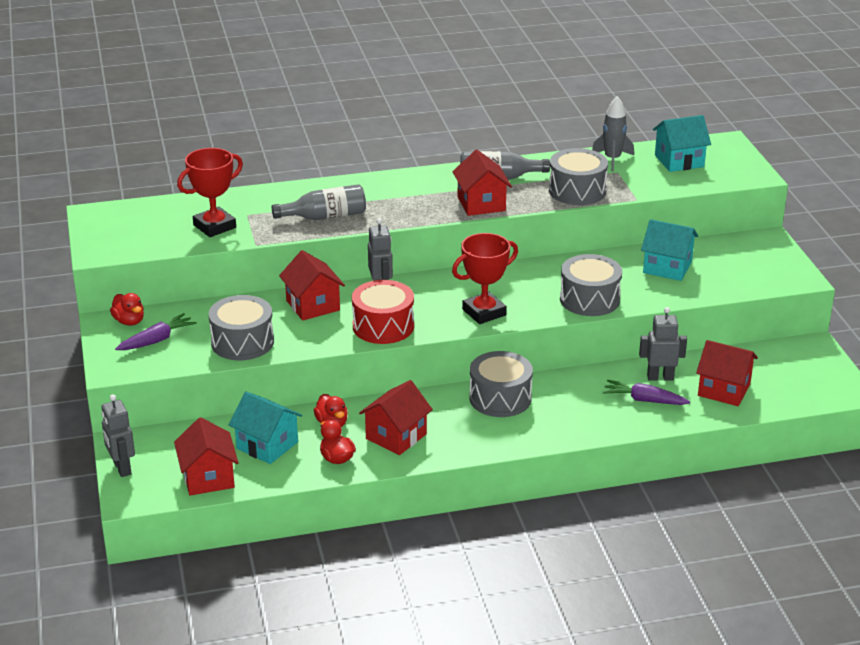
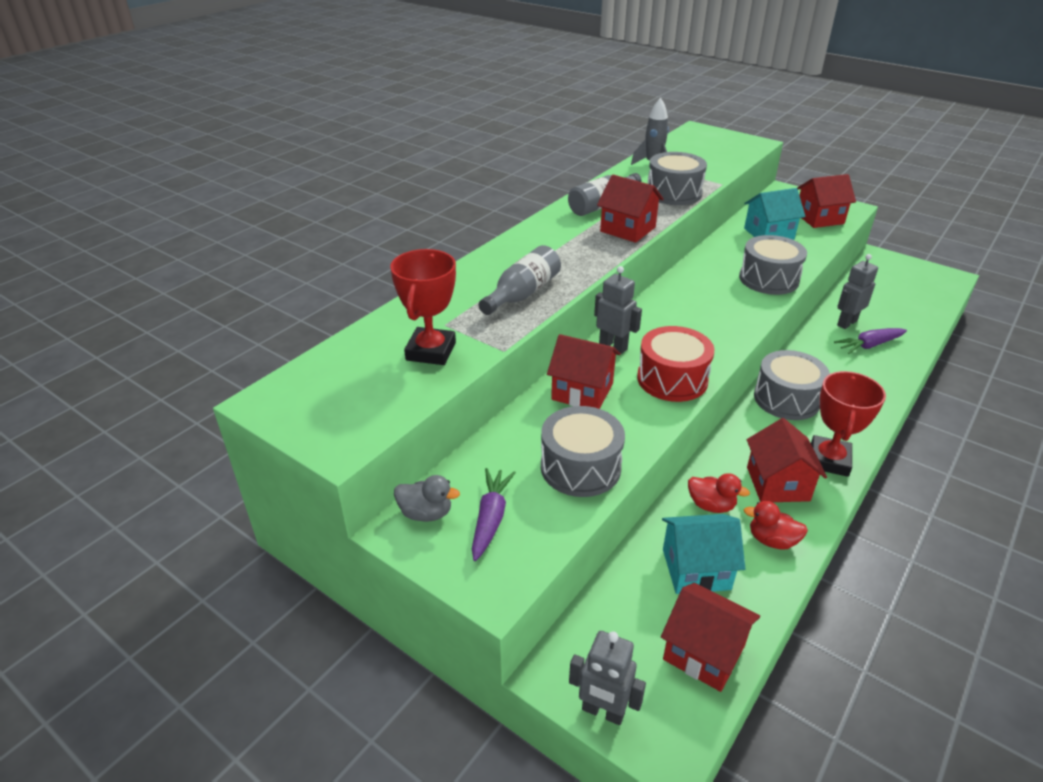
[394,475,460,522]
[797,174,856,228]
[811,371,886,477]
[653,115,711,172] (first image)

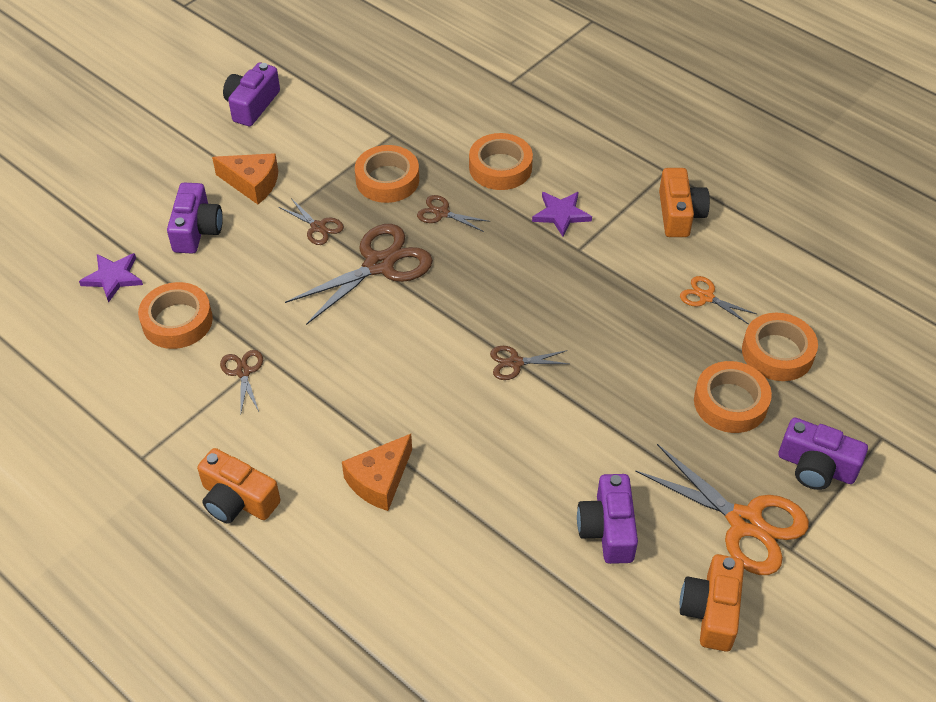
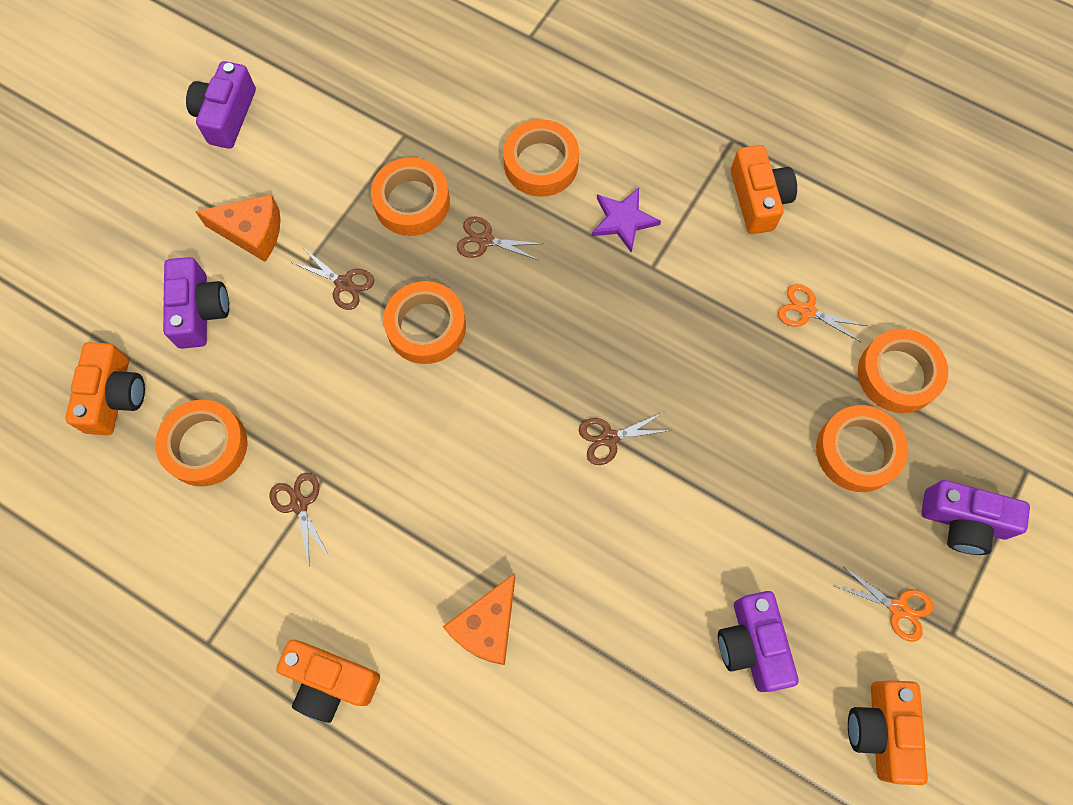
[65,342,145,435]
[383,281,466,364]
[835,567,933,642]

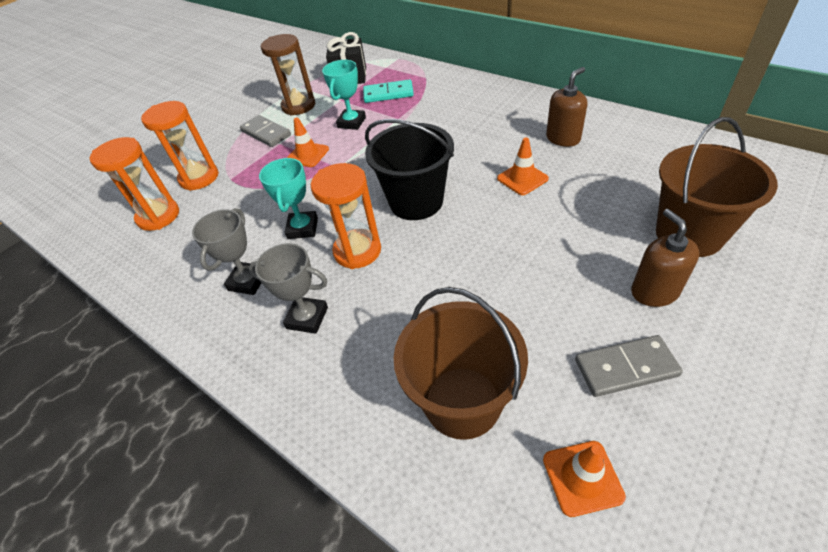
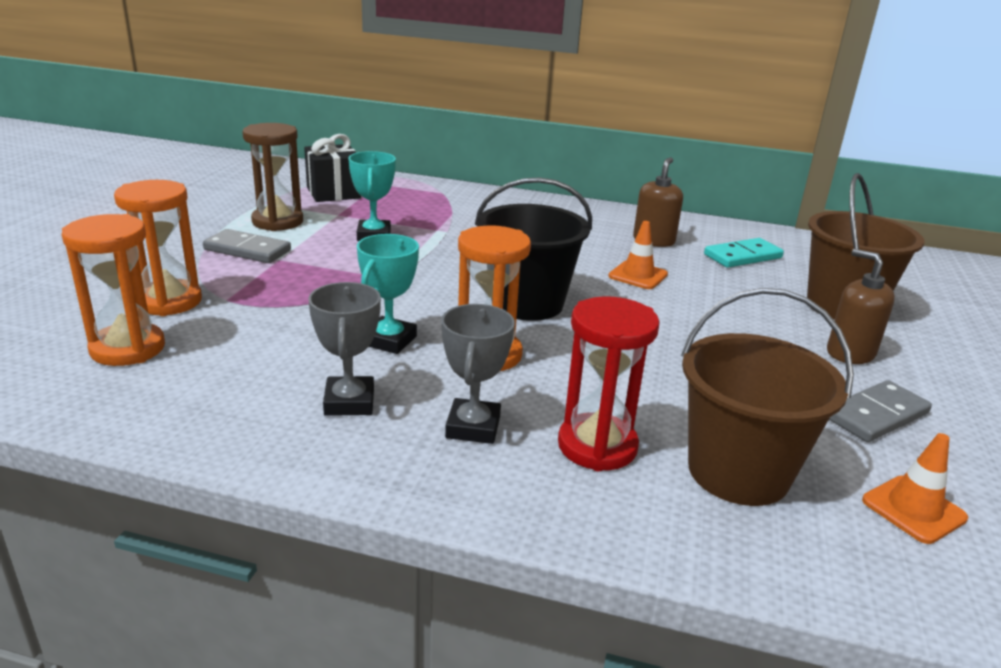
[357,234,419,354]
[441,304,515,444]
[558,296,660,471]
[704,238,784,268]
[287,117,329,167] (first image)

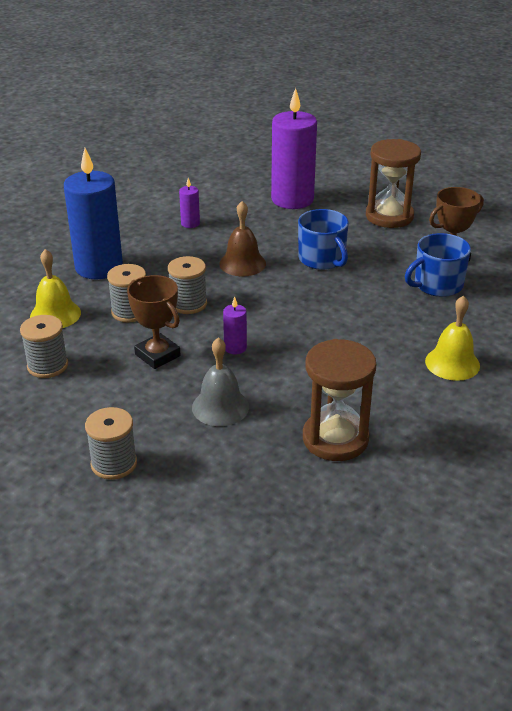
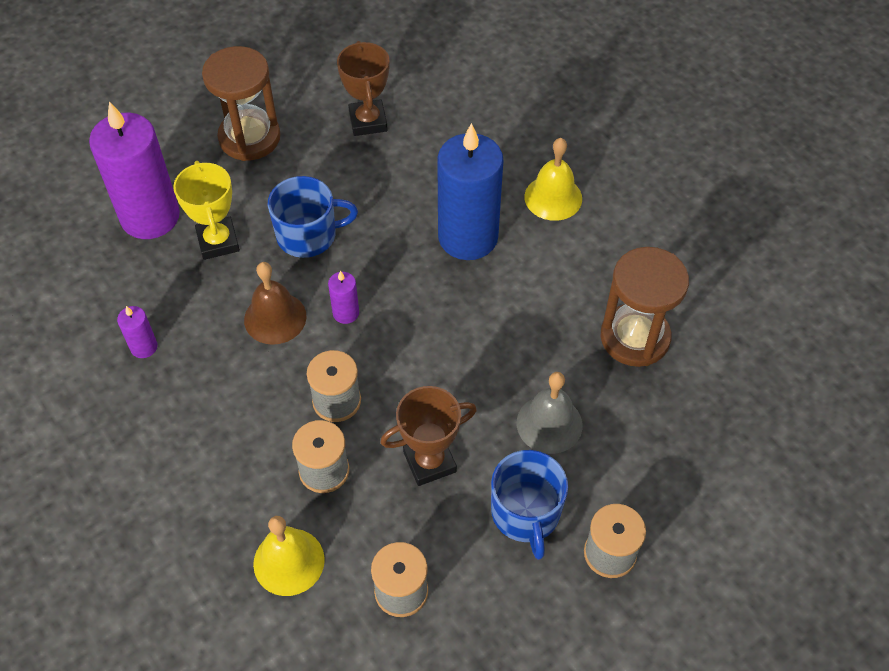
[173,161,240,260]
[328,271,359,324]
[437,123,503,260]
[491,450,568,560]

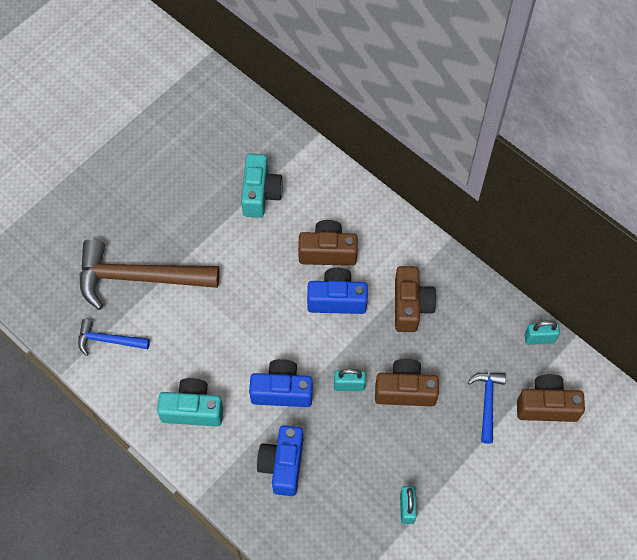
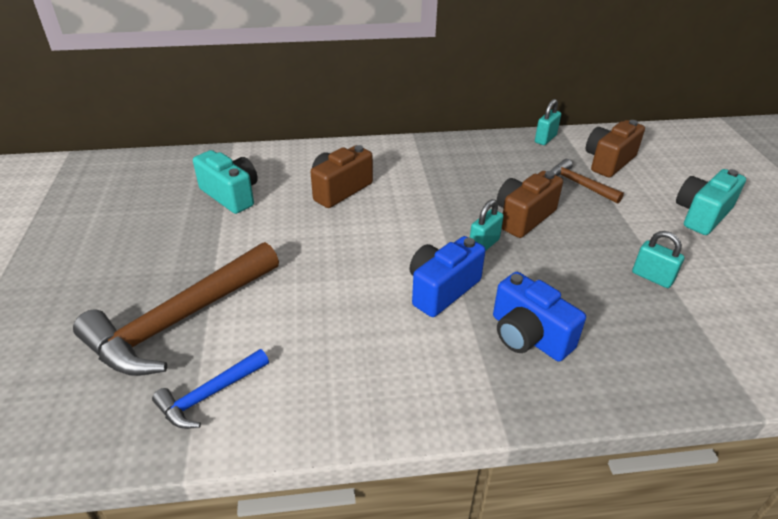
[551,159,624,204]
[676,169,746,235]
[307,268,368,314] (first image)
[395,266,436,332] (first image)

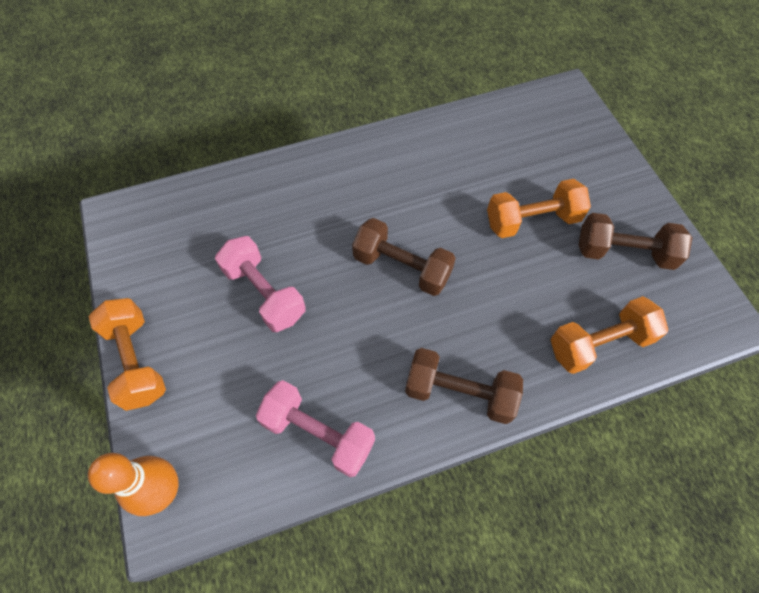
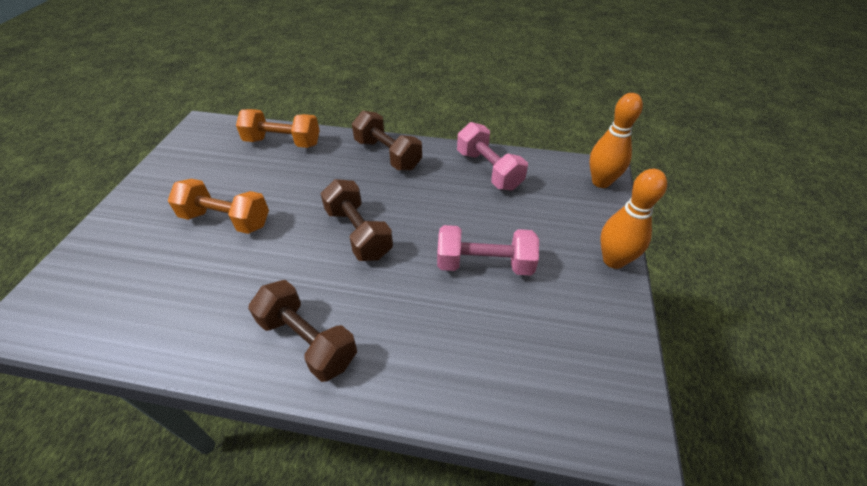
[248,280,357,382]
[437,225,539,276]
[600,169,667,269]

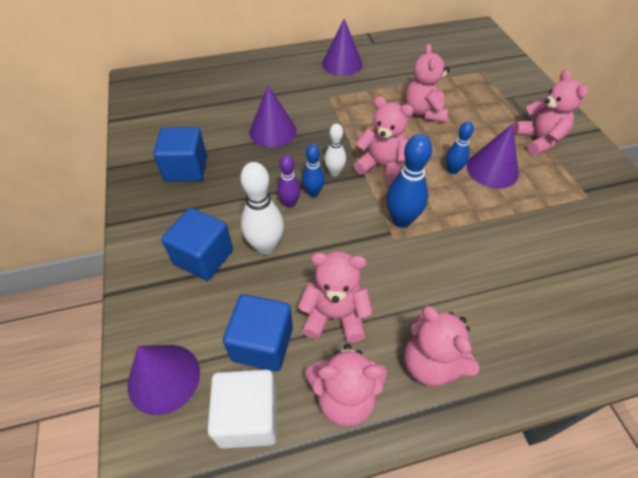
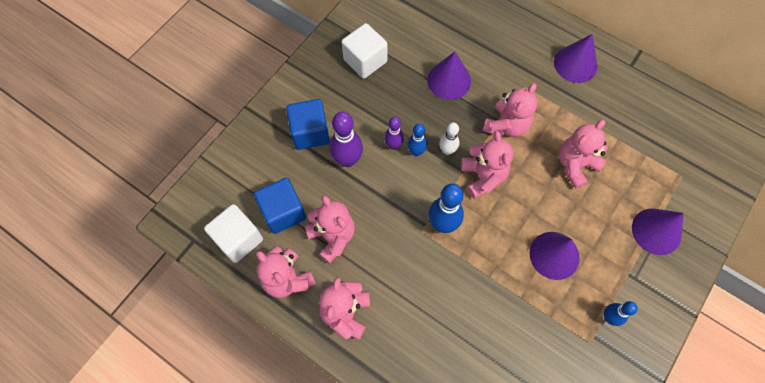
[329,111,363,167]
[342,23,388,79]
[483,83,537,137]
[604,301,638,326]
[632,208,684,255]

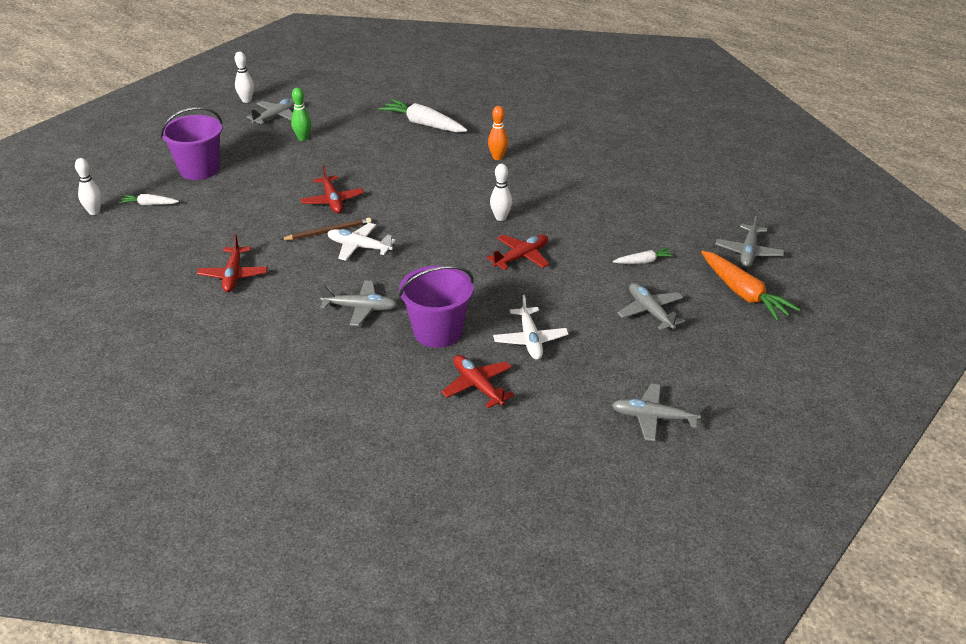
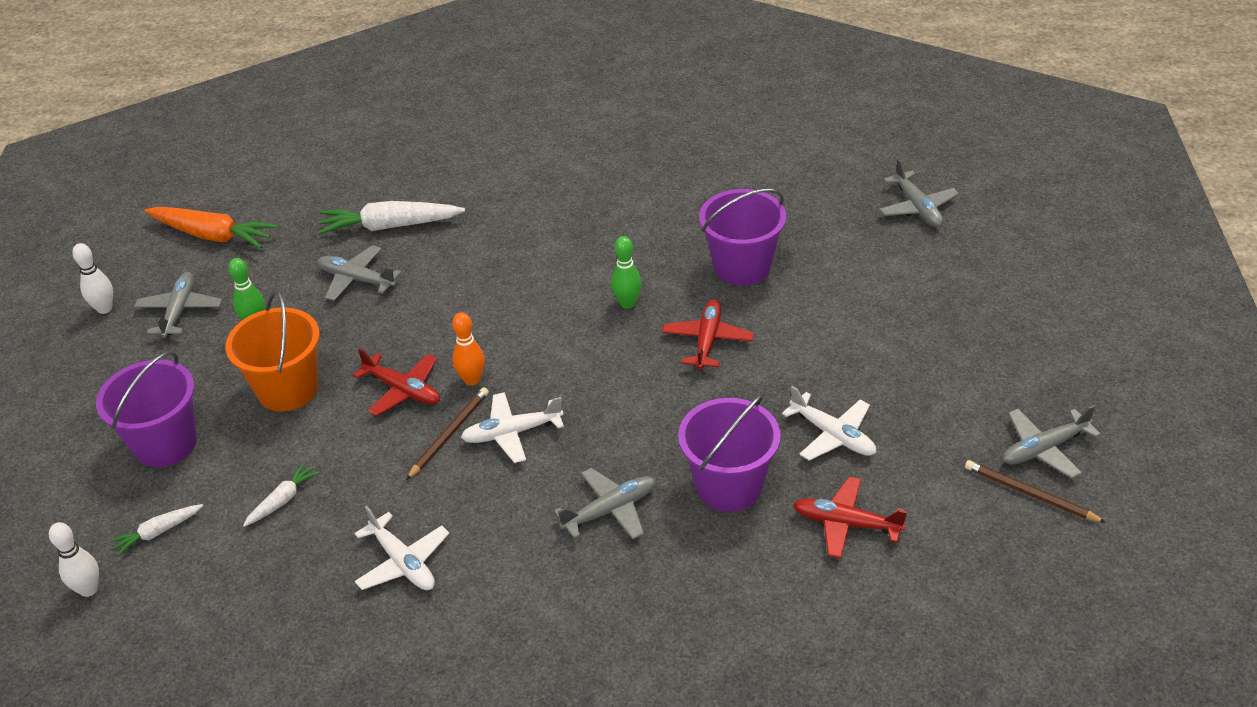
[144,207,278,249]
[225,291,320,412]
[243,462,320,527]
[317,245,402,301]
[354,506,449,590]
[452,312,485,386]
[611,236,642,309]
[699,188,786,286]
[965,460,1106,523]

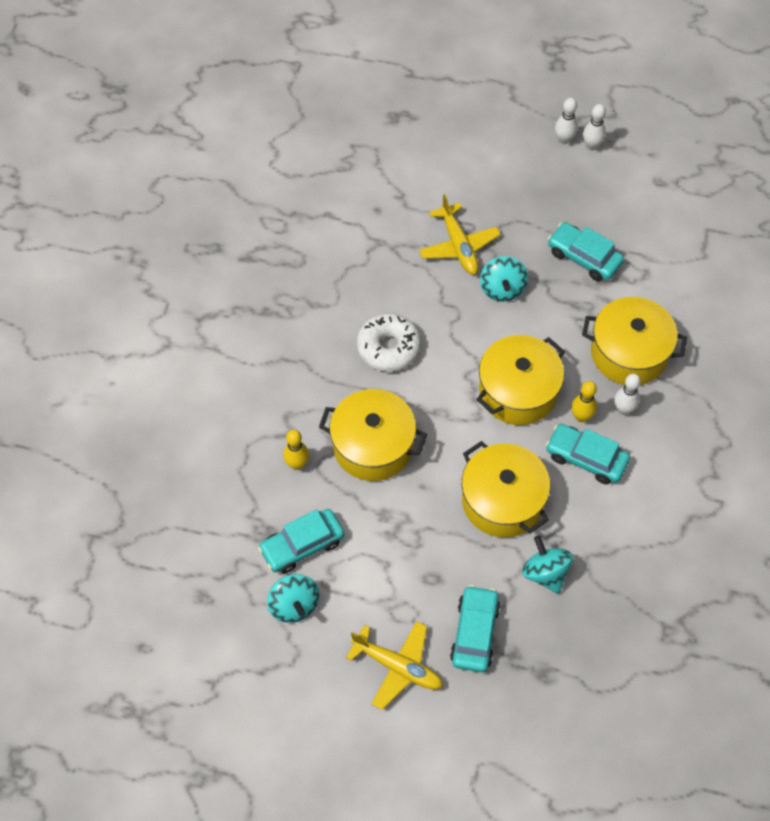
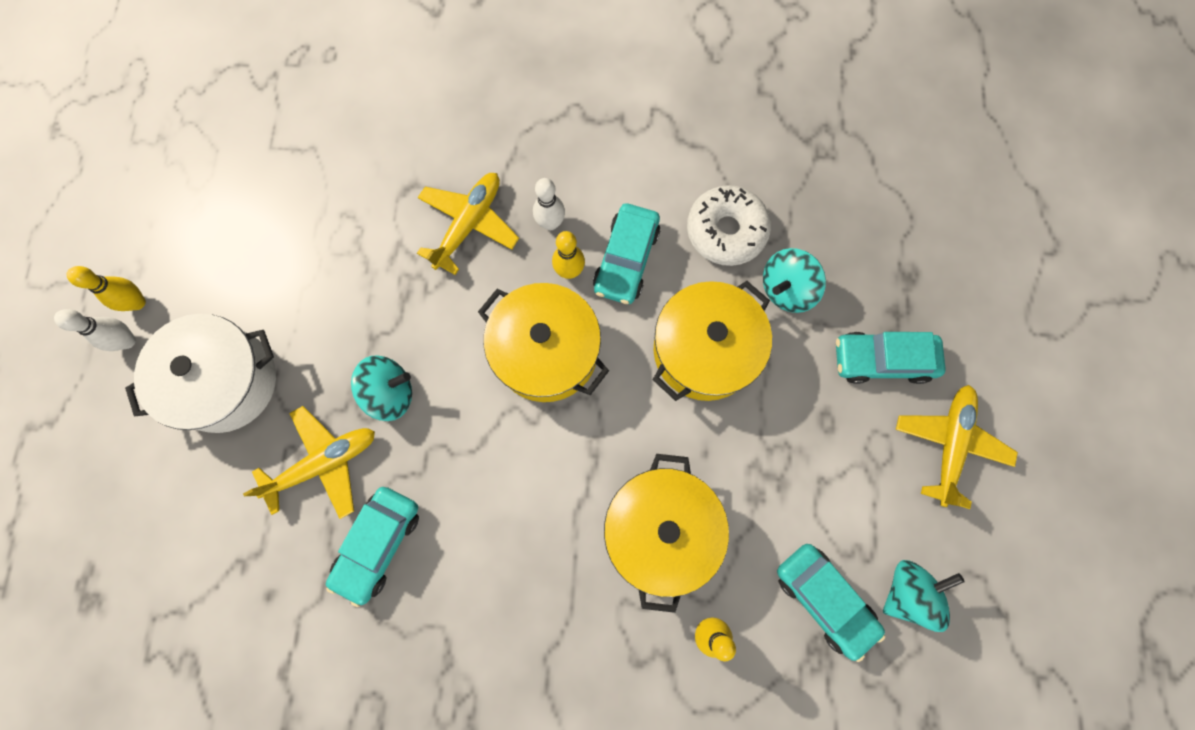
[67,266,146,311]
[125,314,276,433]
[326,487,419,607]
[417,173,519,275]
[687,185,771,266]

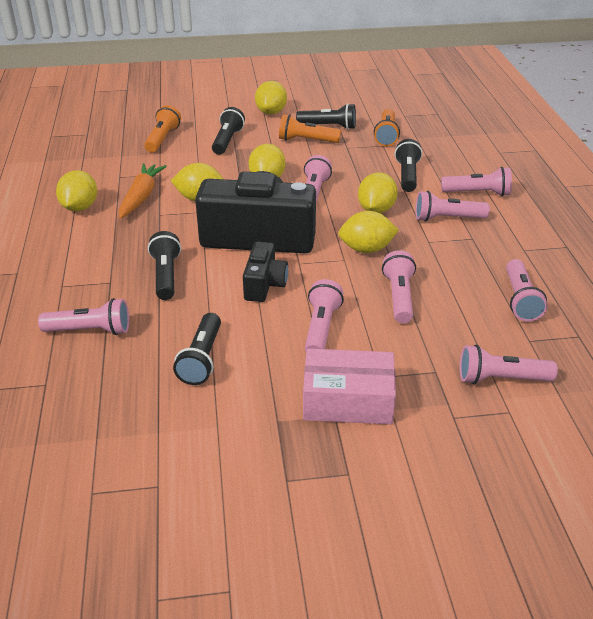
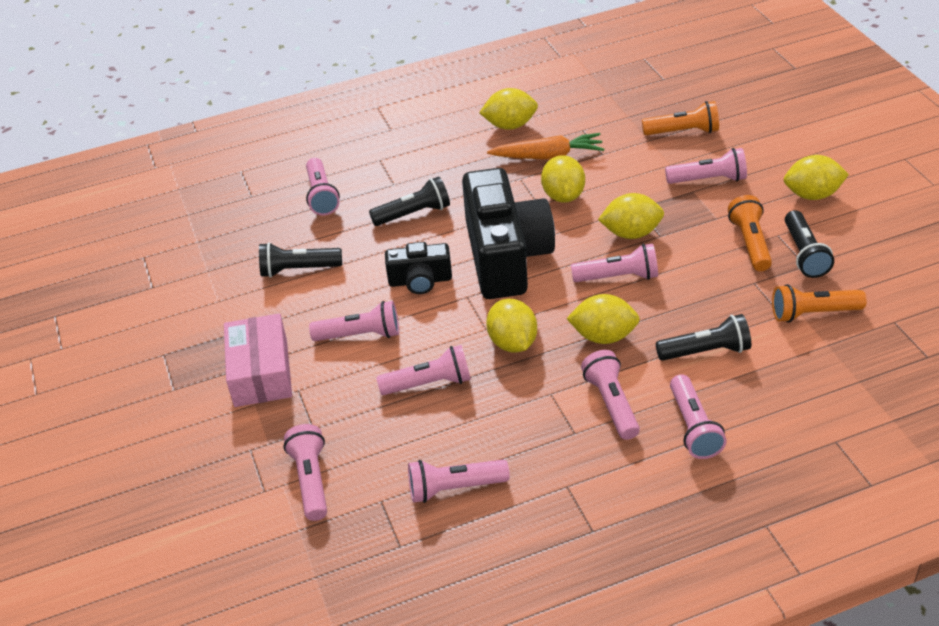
[665,148,747,184]

